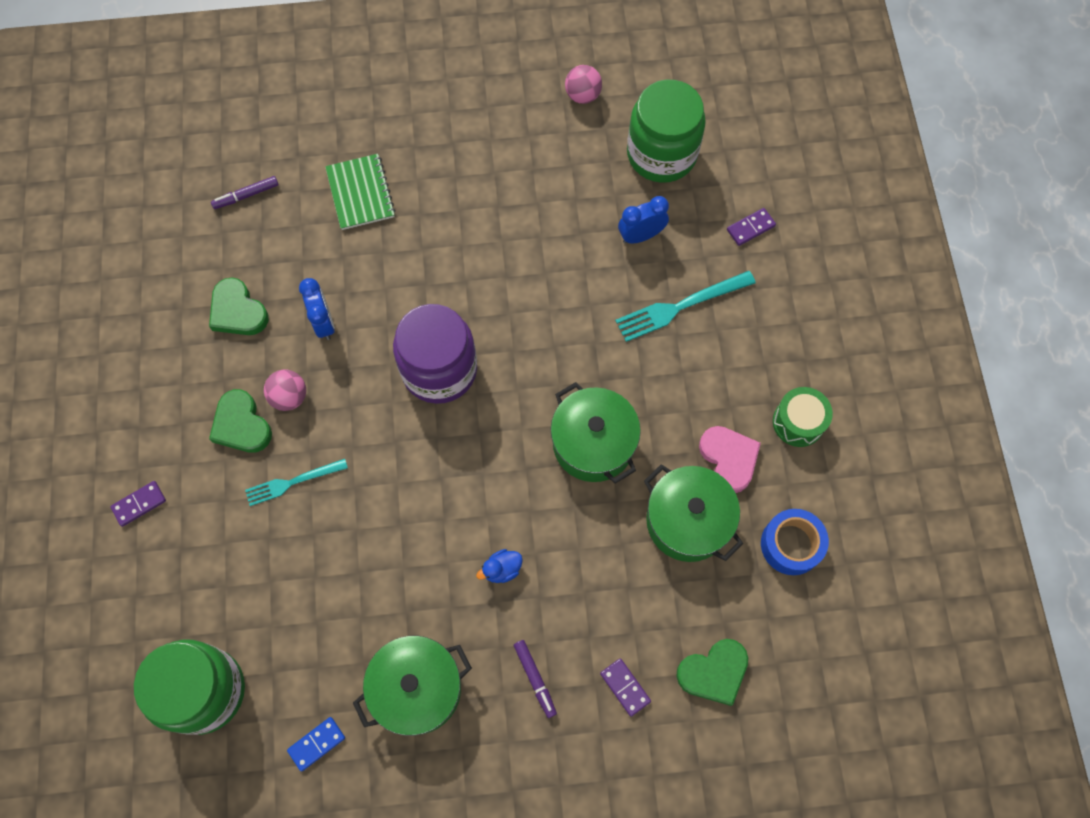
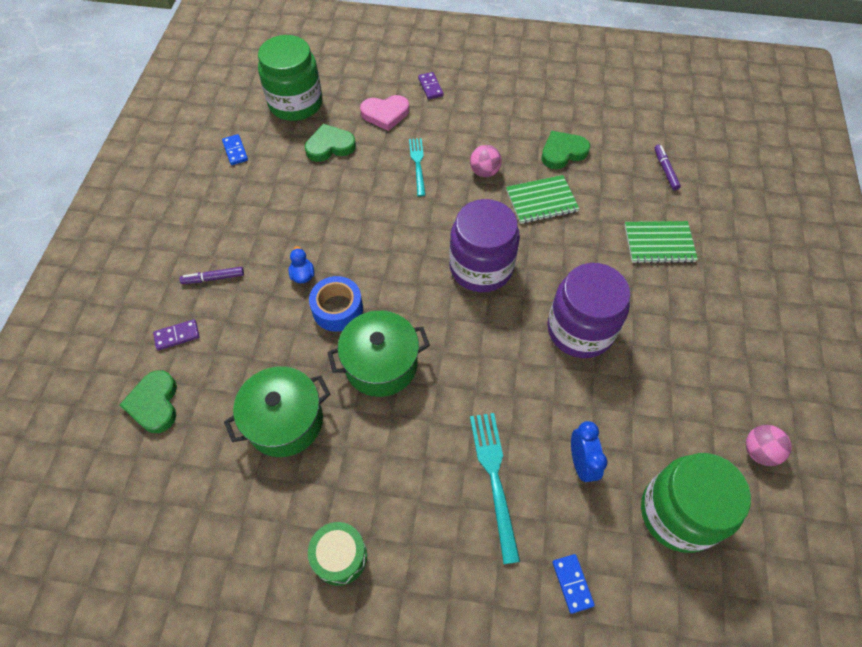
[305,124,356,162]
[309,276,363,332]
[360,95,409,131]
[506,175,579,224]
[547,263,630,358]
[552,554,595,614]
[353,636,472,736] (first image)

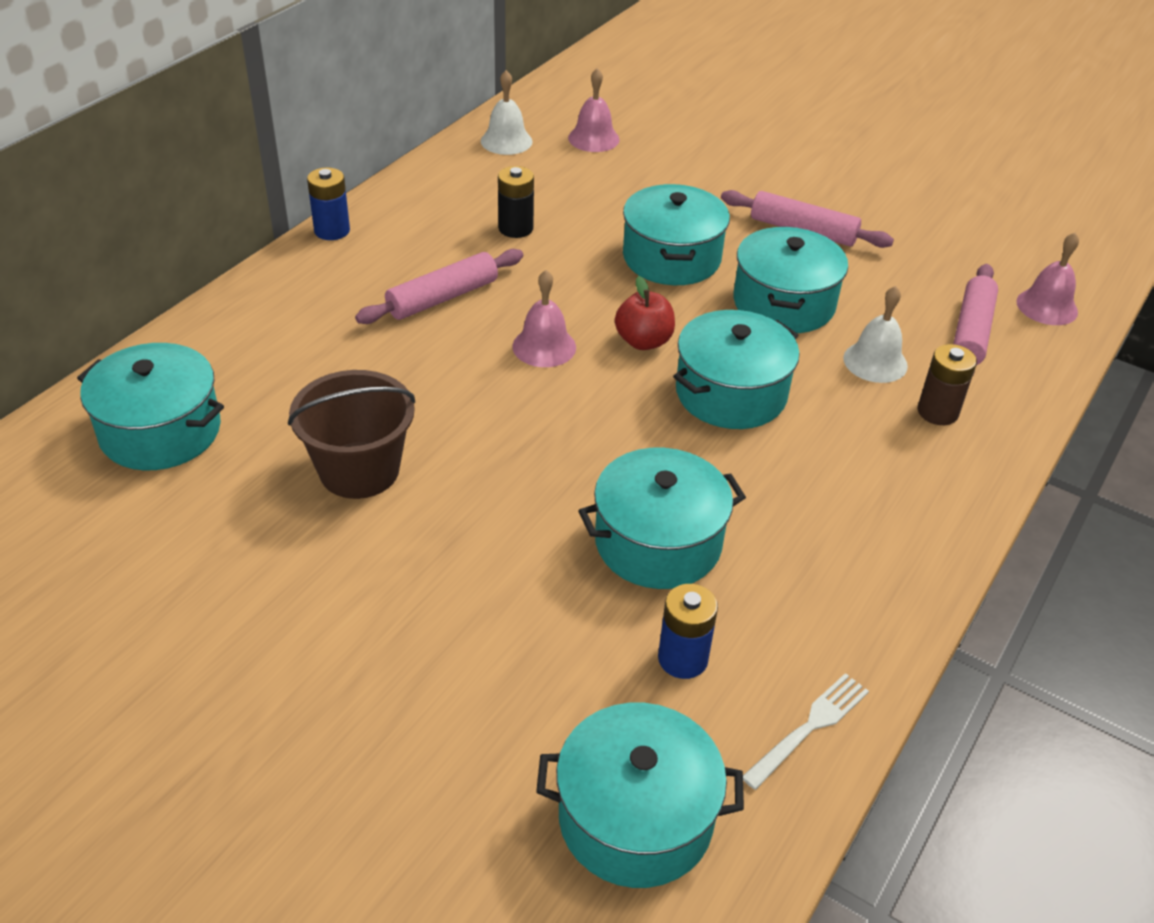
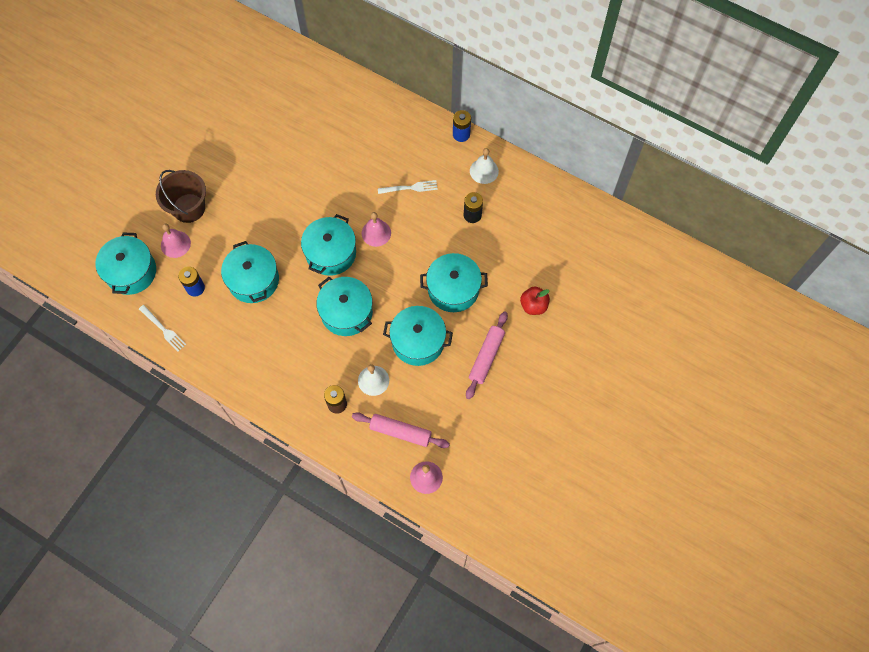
[156,170,206,223]
[161,223,191,258]
[301,214,356,276]
[378,180,438,194]
[470,148,499,184]
[520,286,550,315]

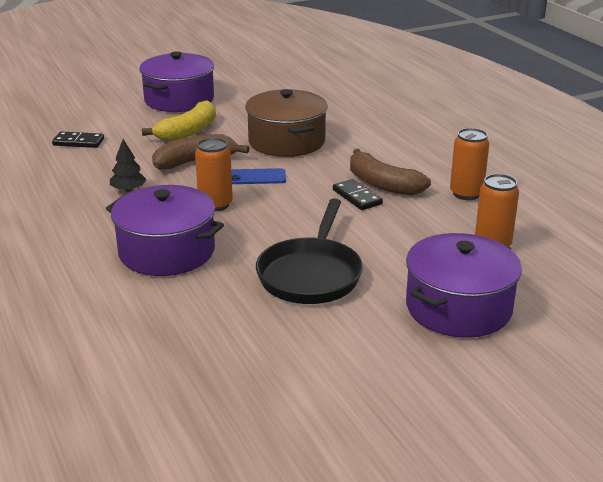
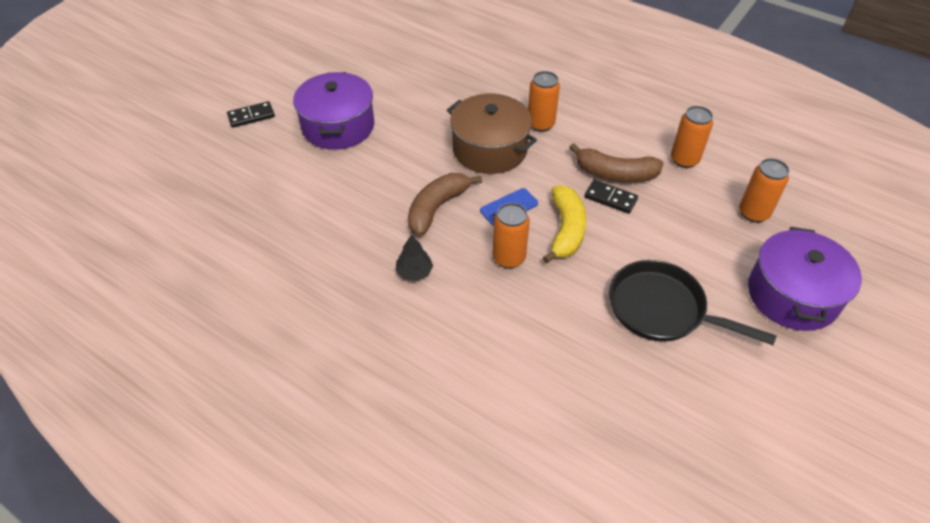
[227,101,275,128]
[528,71,560,132]
[543,185,587,263]
[609,260,776,345]
[106,185,224,276] (first image)

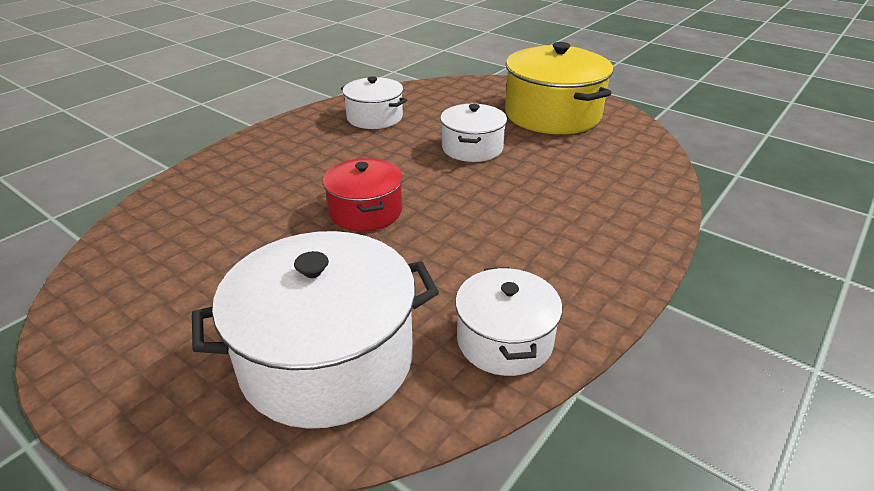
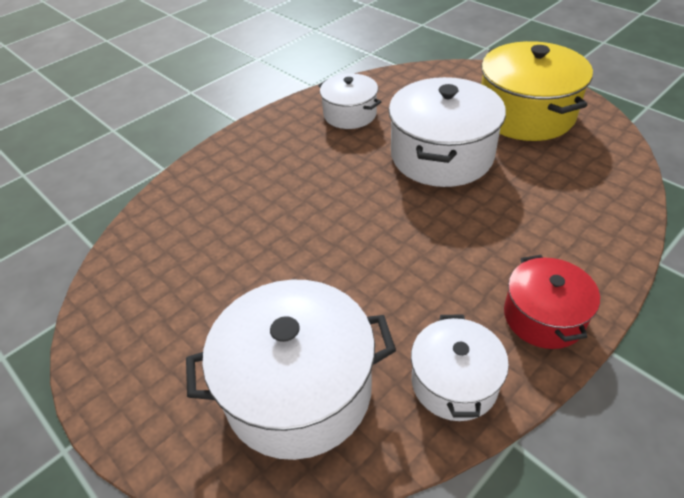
[389,77,506,187]
[504,255,600,349]

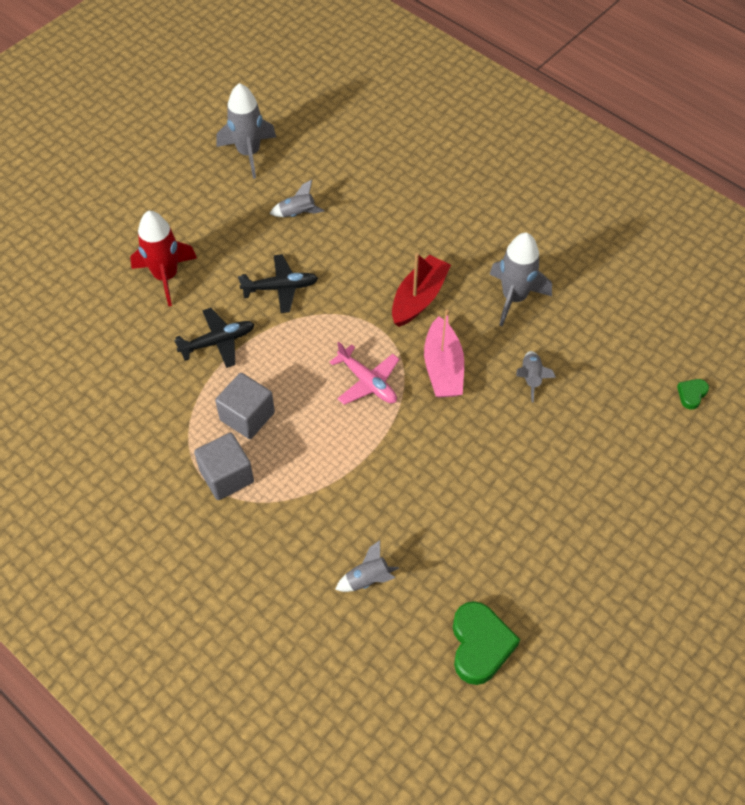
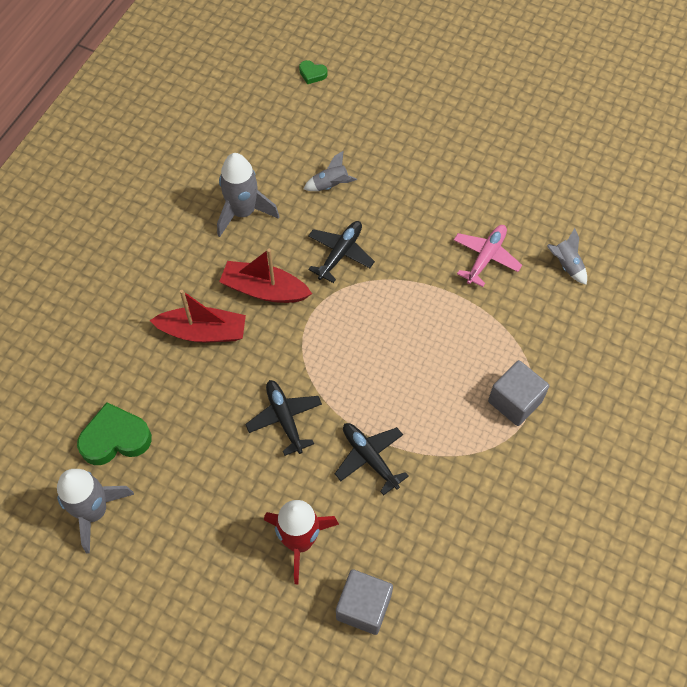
[77,402,152,465]
[150,290,246,342]
[308,221,375,283]
[336,569,393,635]
[454,225,522,287]
[270,180,324,217] (first image)

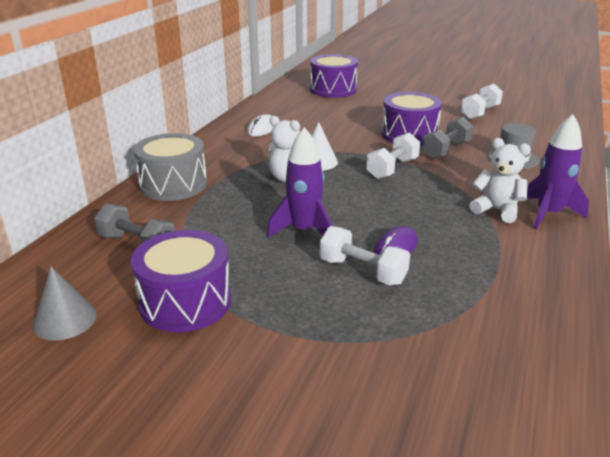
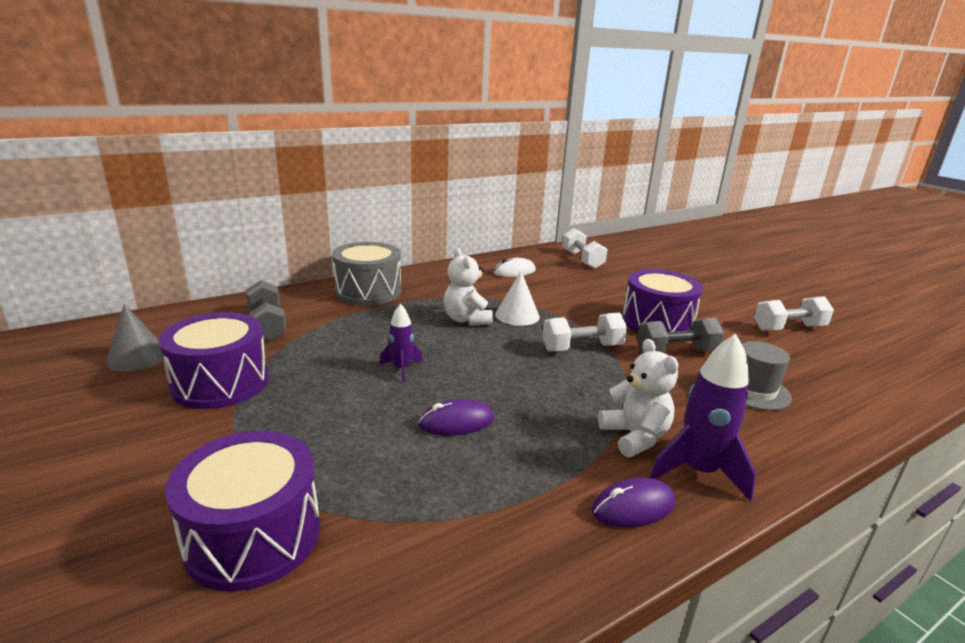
[165,430,320,592]
[379,304,423,383]
[562,228,608,269]
[592,477,675,527]

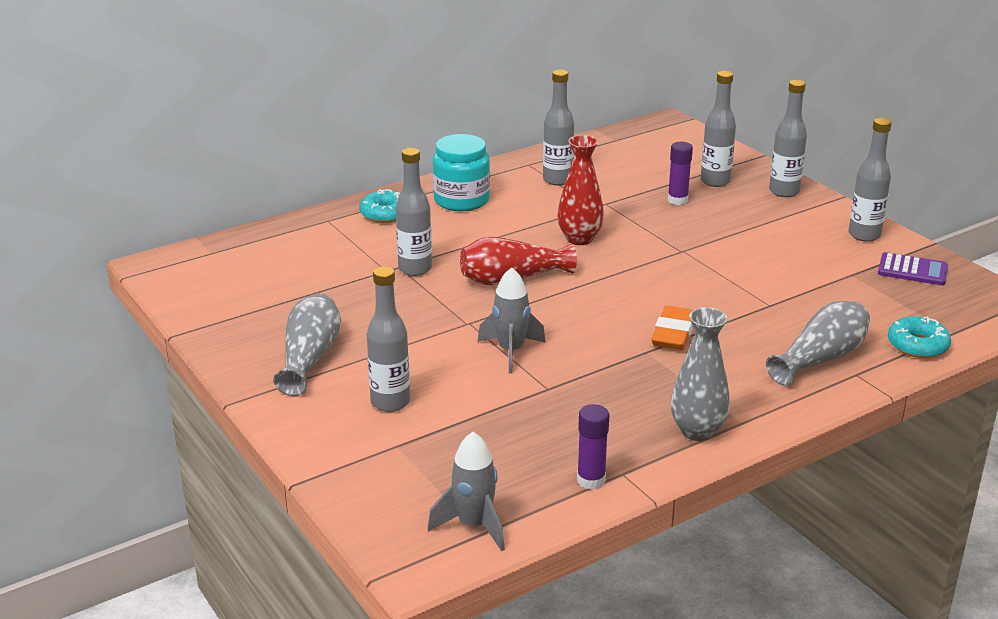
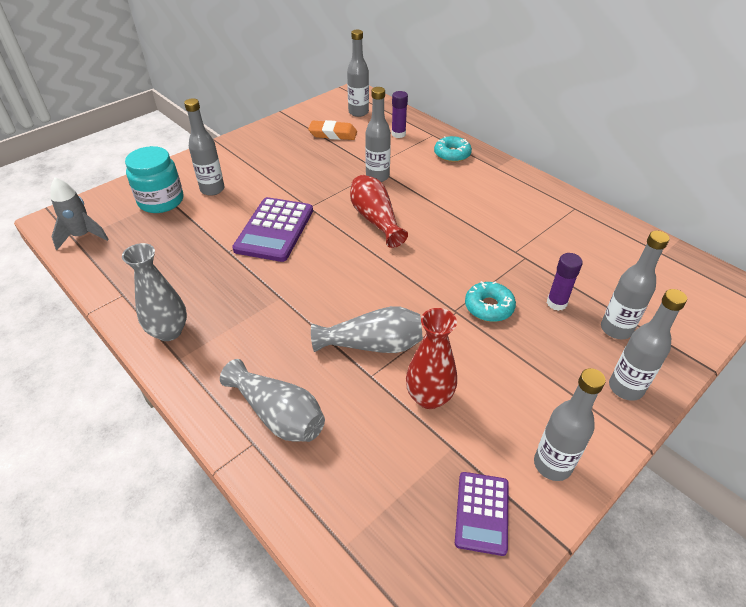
[125,146,183,213]
[232,197,313,262]
[308,120,357,140]
[311,306,423,353]
[347,30,369,117]
[392,91,408,138]
[406,308,457,409]
[465,281,516,322]

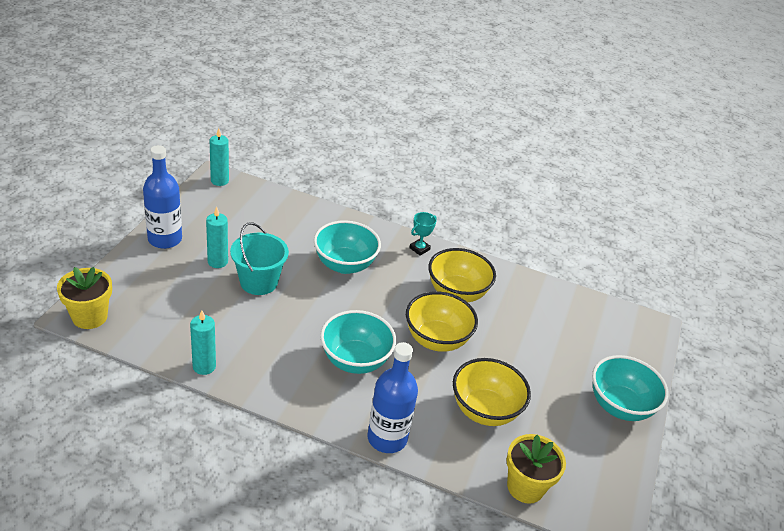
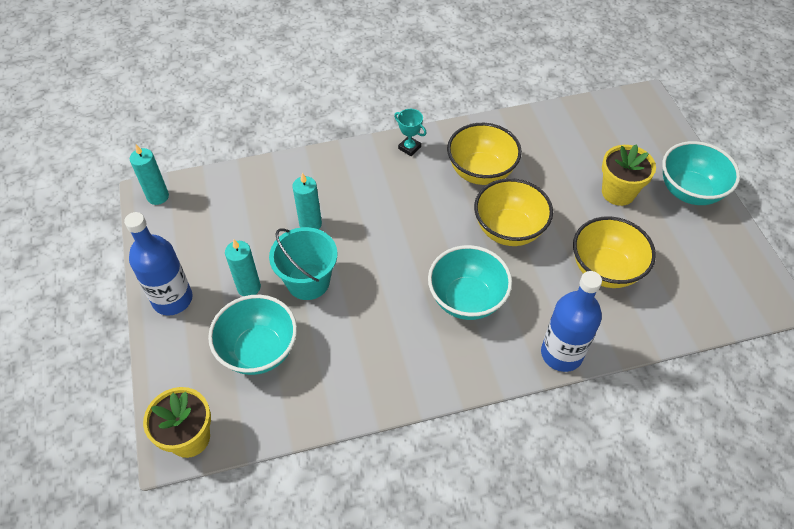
[208,295,297,375]
[293,173,322,229]
[394,109,427,156]
[602,144,656,206]

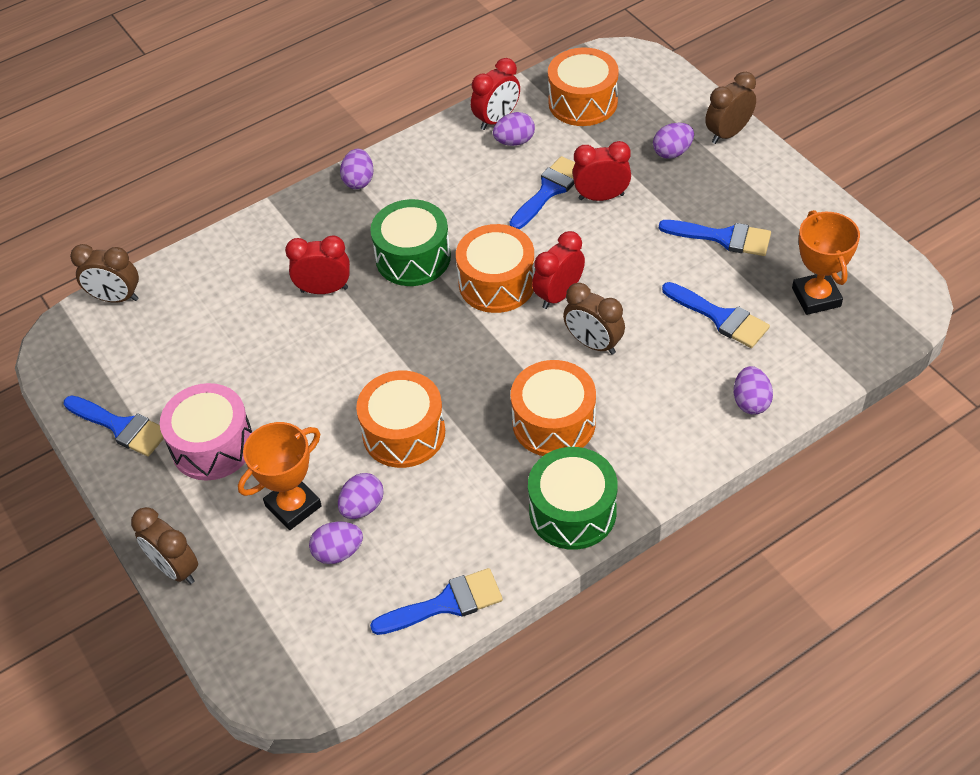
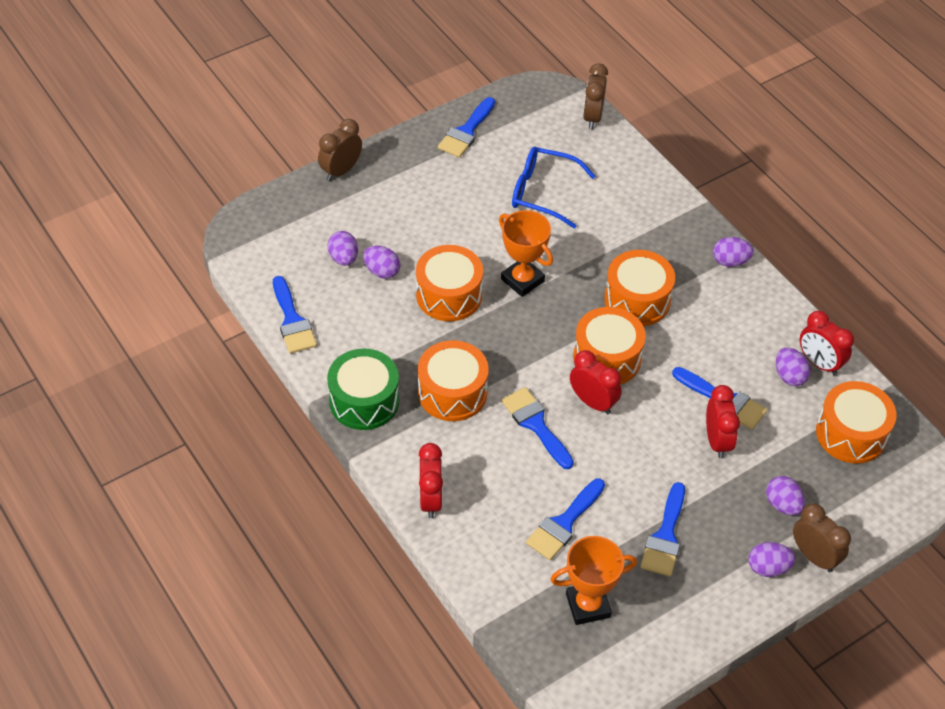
[419,443,443,518]
[499,210,553,297]
[502,387,574,469]
[512,147,595,228]
[604,250,675,326]
[749,542,795,577]
[160,383,253,481] (first image)

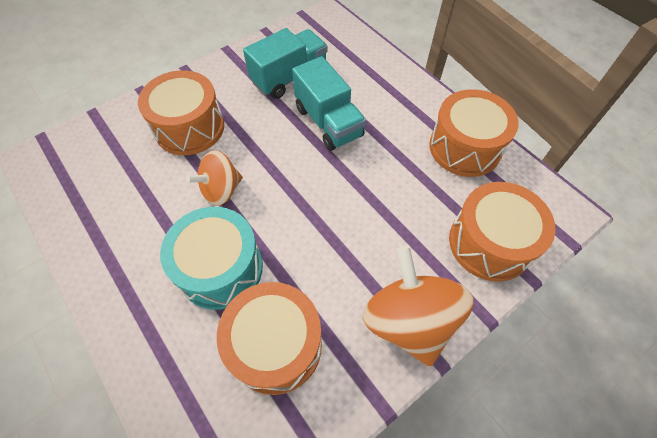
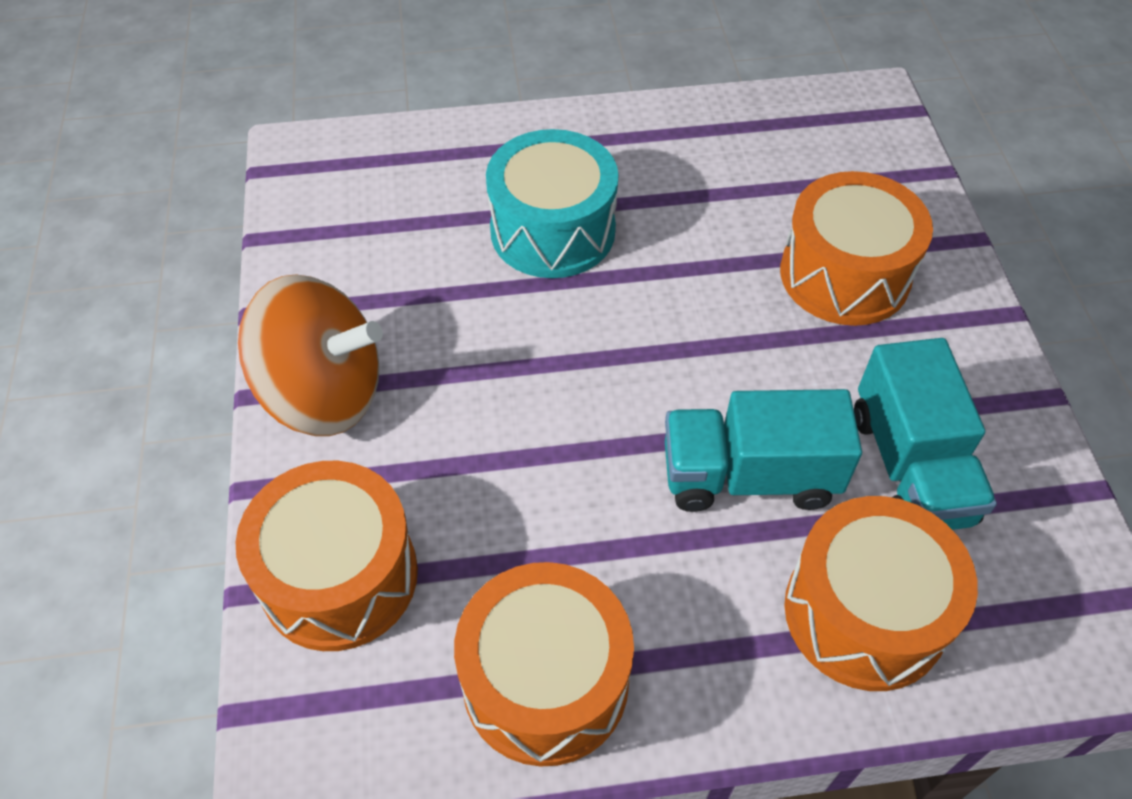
[784,496,978,691]
[186,150,243,206] (first image)

